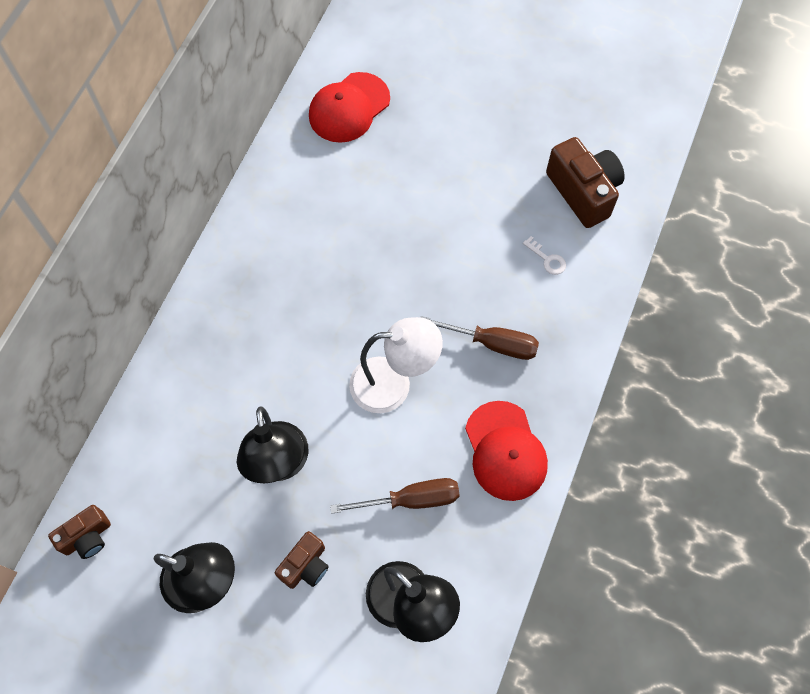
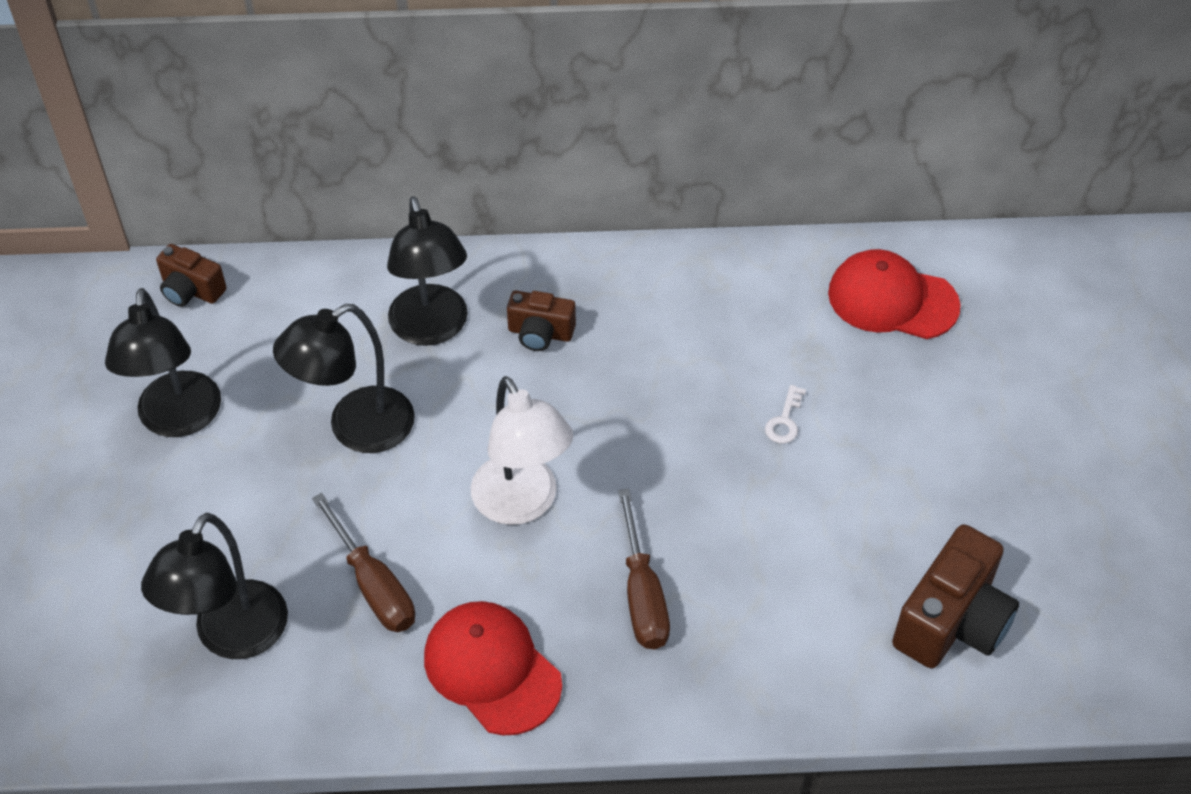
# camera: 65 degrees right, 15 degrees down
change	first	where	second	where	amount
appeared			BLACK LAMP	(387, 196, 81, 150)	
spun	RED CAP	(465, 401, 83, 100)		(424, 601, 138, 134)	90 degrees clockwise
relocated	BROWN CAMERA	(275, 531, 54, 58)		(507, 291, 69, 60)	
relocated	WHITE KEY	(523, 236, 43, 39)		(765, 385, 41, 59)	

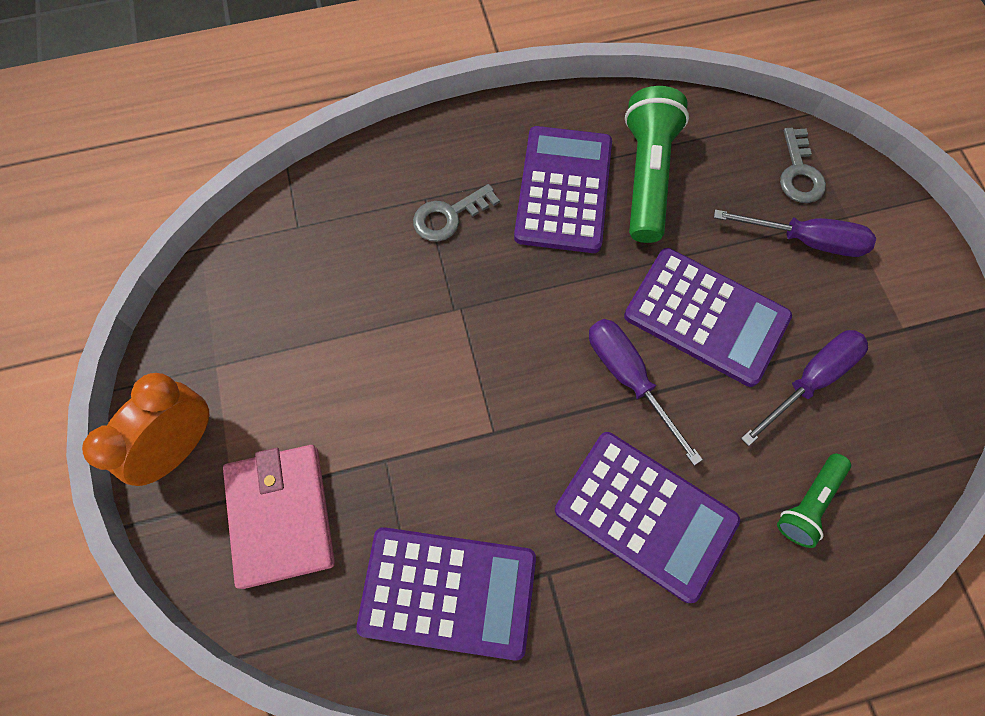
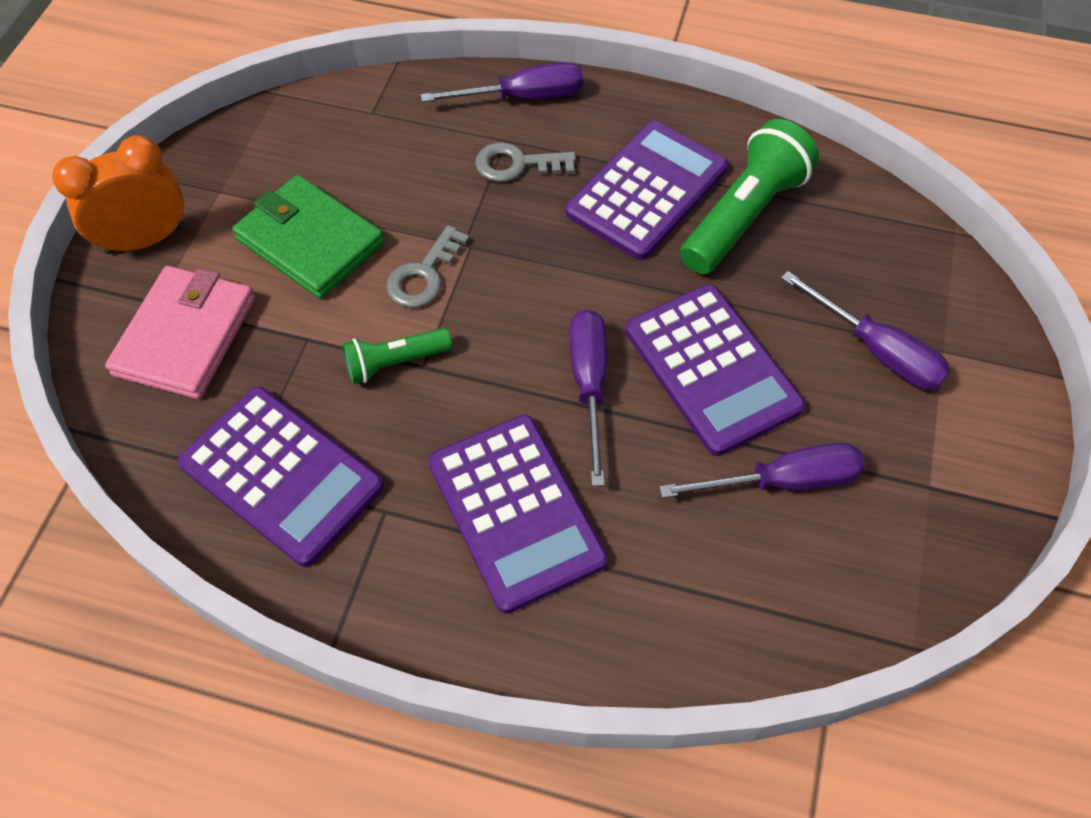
# camera: 30 degrees right, 10 degrees down
change	first	where	second	where	amount
appeared			GREEN WALLET	(232, 175, 153, 124)	
relocated	GREEN FLASHLIGHT	(777, 454, 74, 94)		(342, 328, 110, 56)	
relocated	GREY KEY	(780, 128, 46, 75)		(386, 225, 84, 83)	
appeared			PURPLE SCREWDRIVER	(421, 62, 162, 40)	

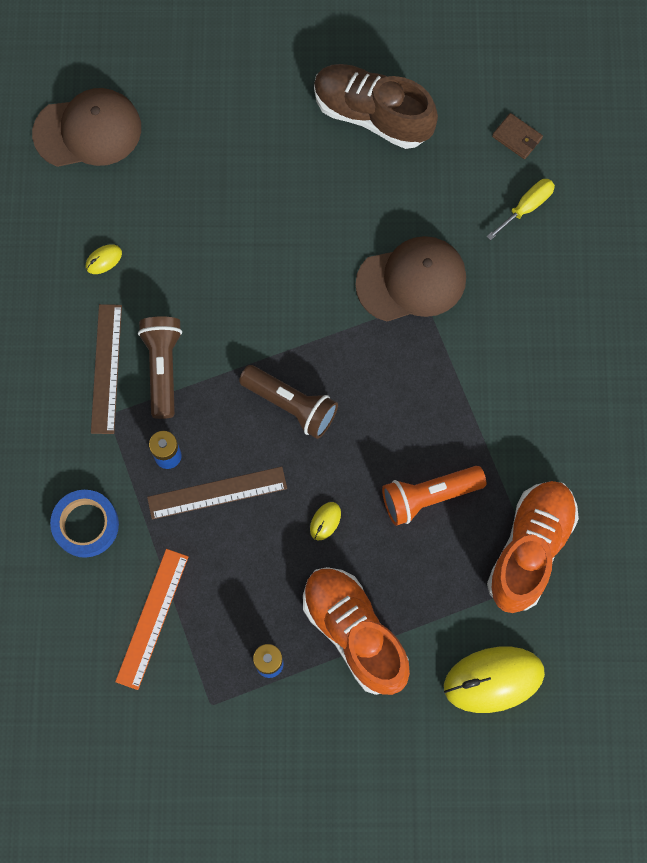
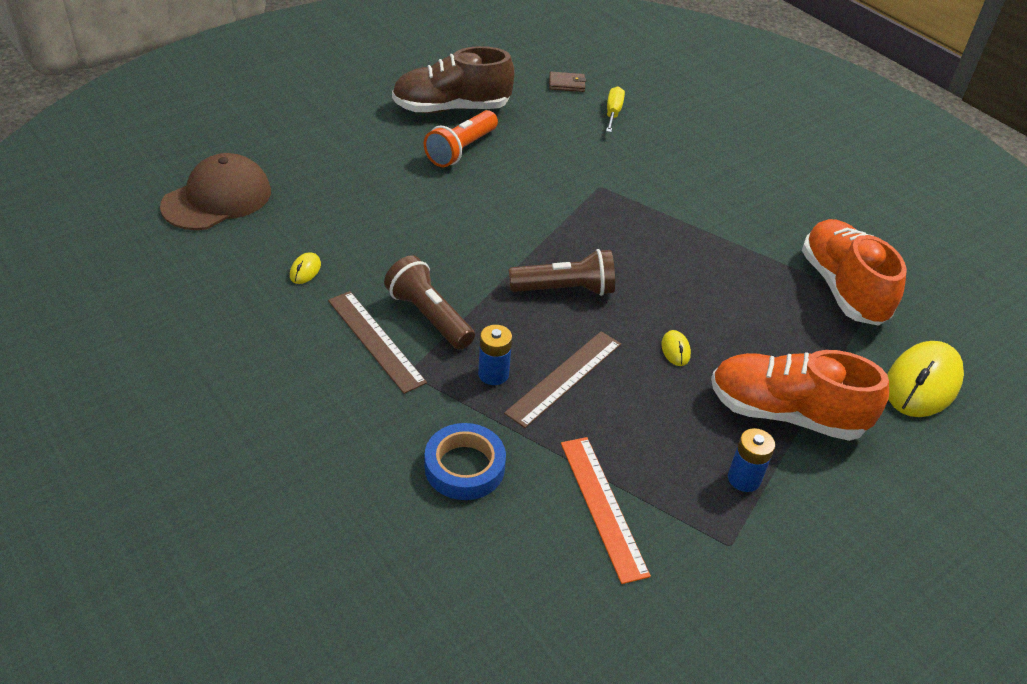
# camera: 40 degrees left, 30 degrees down
change	first	where	second	where	amount
relocated	ORANGE FLASHLIGHT	(382, 466, 104, 60)		(424, 110, 74, 57)	
missing	BROWN CAP	(355, 236, 111, 85)			

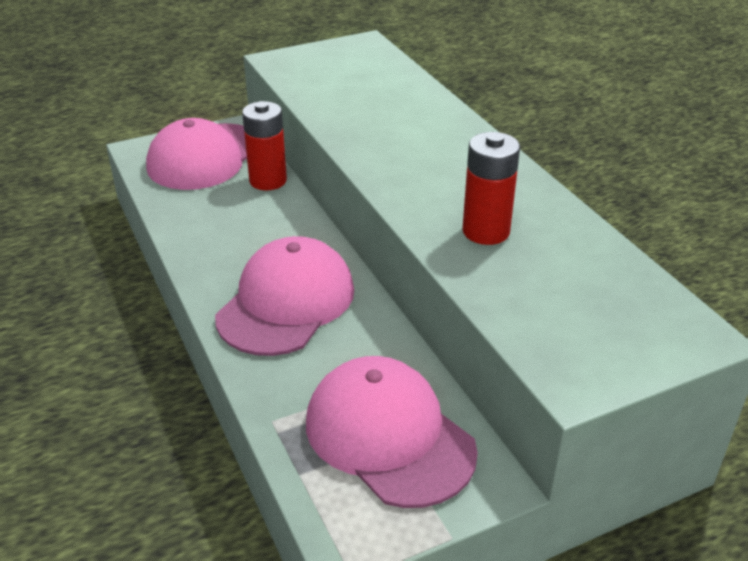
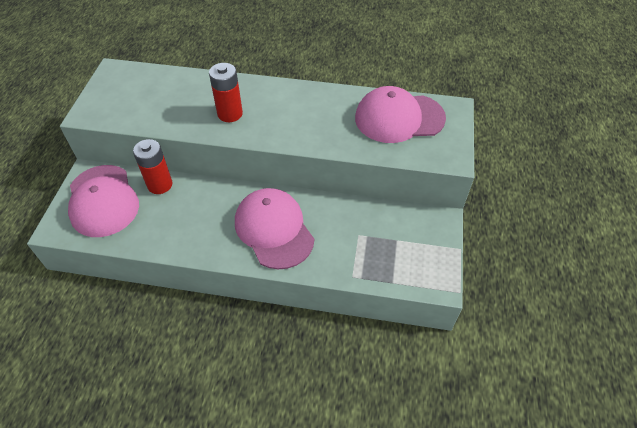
# camera: 55 degrees left, 15 degrees up
change	first	where	second	where	amount
relocated	RED BATTERY	(462, 132, 58, 113)		(209, 63, 34, 59)	
relocated	PINK CAP	(306, 356, 172, 152)		(355, 86, 91, 57)	

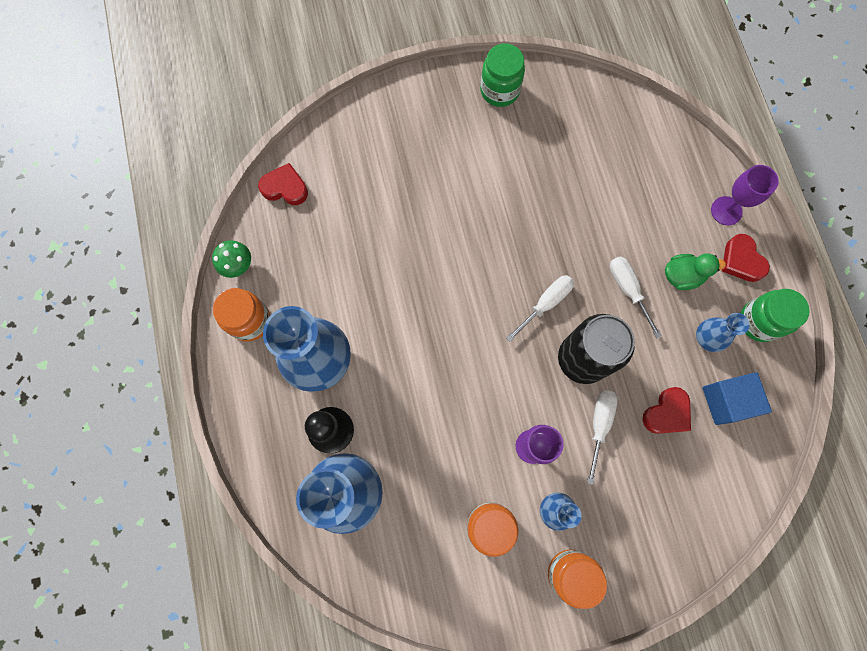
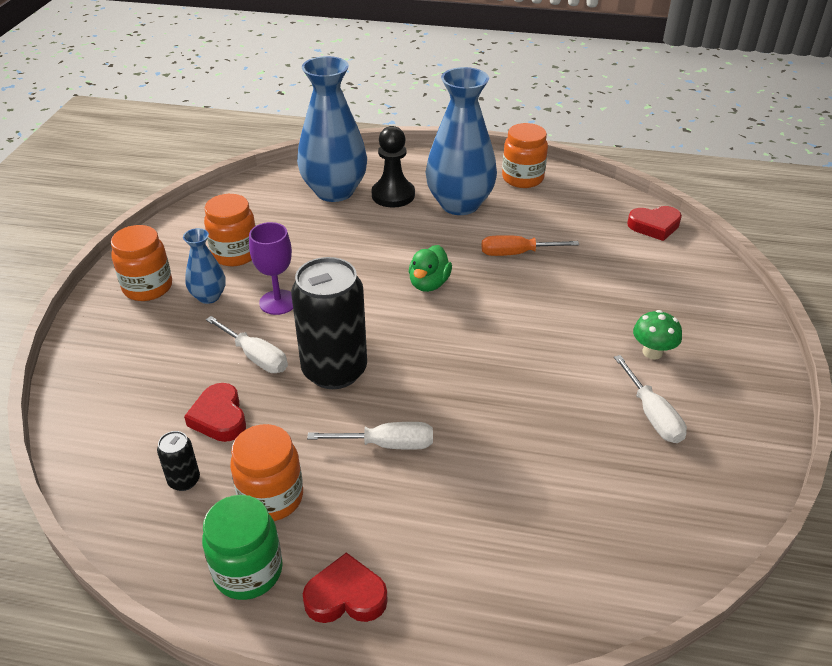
# camera: 115 degrees right, 35 degrees down
change	first	where	second	where	amount
exchanged	BLUE CUBE	(702, 372, 70, 53)	BLACK CAN	(157, 431, 43, 60)	
exchanged	BLUE VASE	(696, 313, 53, 39)	ORANGE JAR	(230, 424, 73, 97)	
relocated	GREEN DUCK	(665, 253, 61, 37)		(409, 245, 43, 47)	
appeared			ORANGE SCREWDRIVER	(482, 235, 97, 21)	
relocated	WHITE SCREWDRIVER	(506, 275, 68, 67)		(614, 355, 73, 88)	
spun	RED HEART	(258, 163, 50, 42)		(627, 206, 55, 35)	45 degrees clockwise
relocated	GREEN MUSHROOM	(212, 240, 39, 38)		(633, 310, 49, 50)	
missing	GREEN JAR	(480, 43, 45, 64)			
missing	PURPLE GOBLET	(711, 165, 68, 61)			

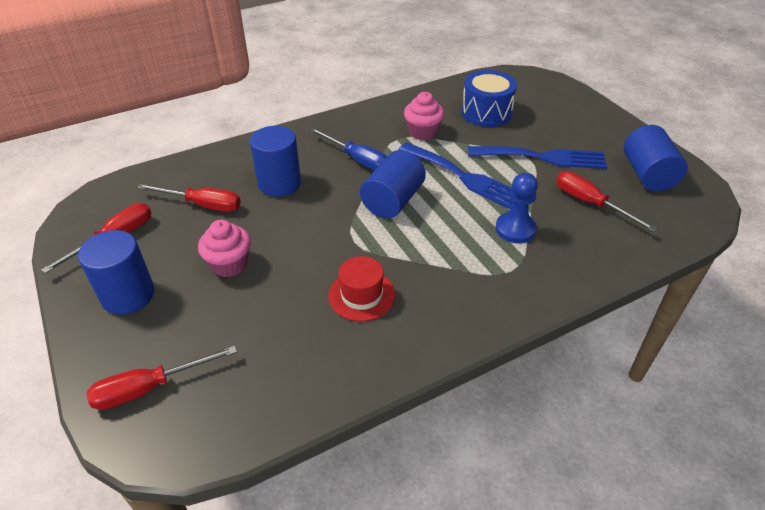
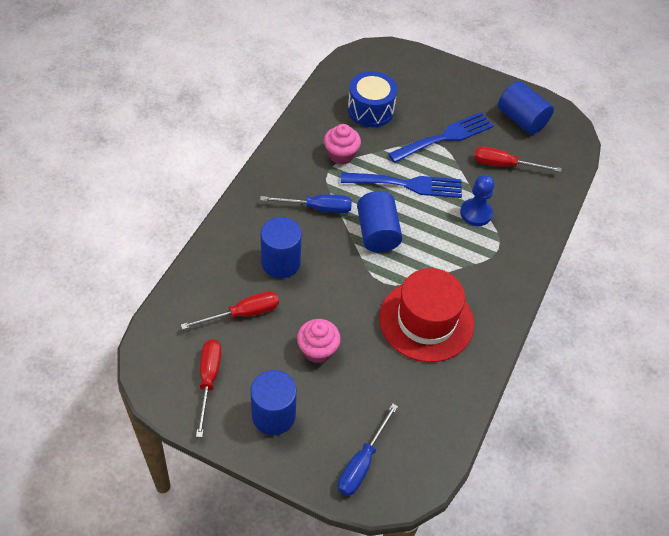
# camera: 40 degrees left, 10 degrees up
change	first	where	second	where	amount
colour	RED SCREWDRIVER	(86, 346, 151, 64)	BLUE SCREWDRIVER	(338, 403, 60, 93)	
size	RED HAT	(328, 256, 67, 65)		(379, 268, 95, 94)	x1.82

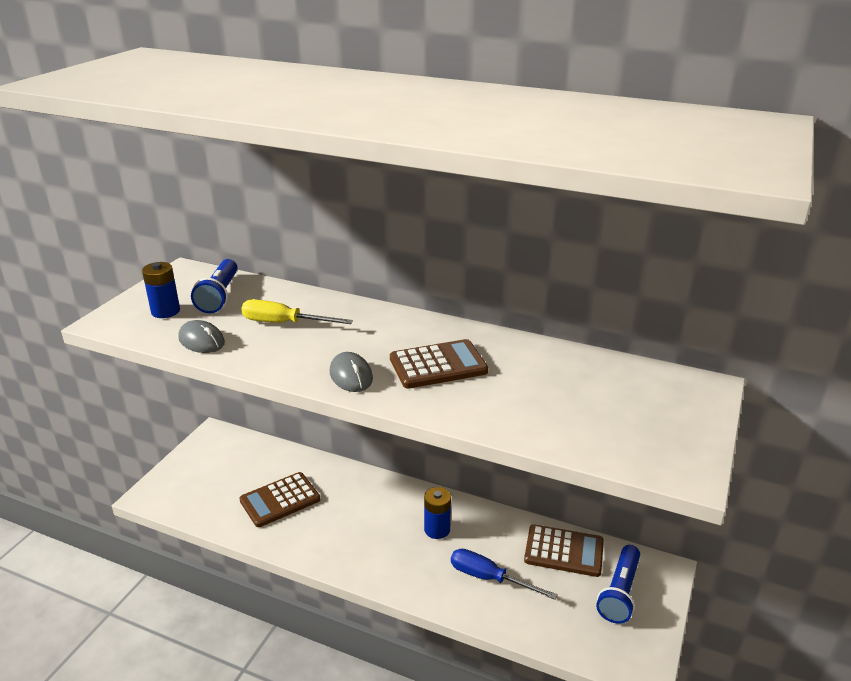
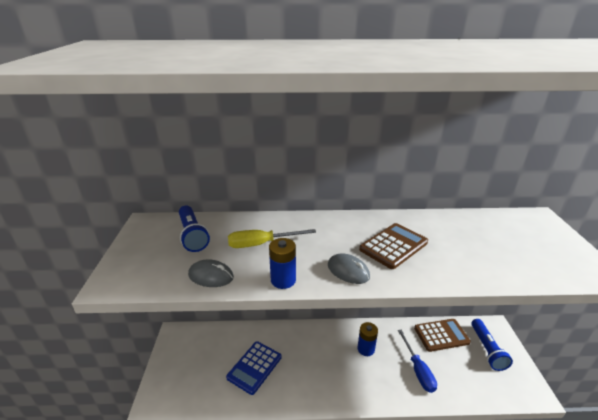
# camera: 25 degrees left, 0 degrees up
change	first	where	second	where	amount
colour	BROWN CALCULATOR	(239, 472, 81, 55)	BLUE CALCULATOR	(226, 341, 55, 54)	
relocated	BLUE BATTERY	(142, 262, 38, 56)		(269, 238, 27, 51)	
spun	BLUE SCREWDRIVER	(451, 549, 107, 51)		(398, 330, 39, 63)	105 degrees counterclockwise

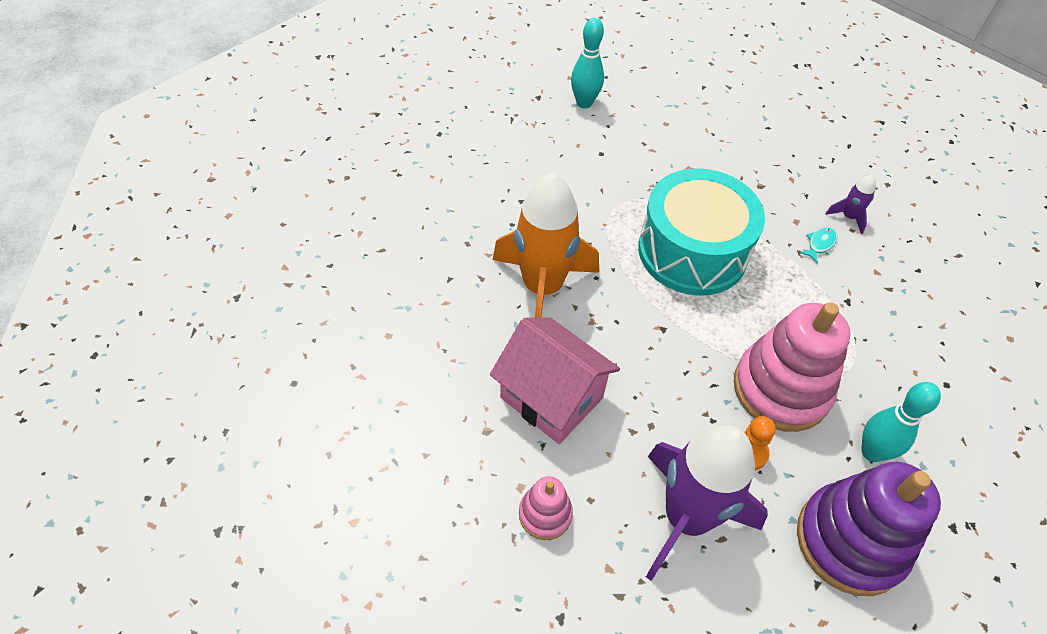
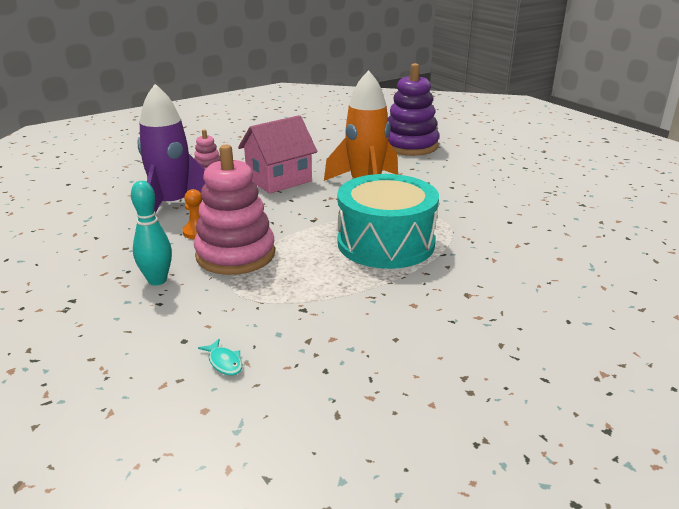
# camera: 105 degrees right, 25 degrees down
change	first	where	second	where	amount
relocated	TURQUOISE FISH	(799, 227, 38, 37)		(198, 339, 44, 37)	
relocated	PURPLE STACKING TOY	(797, 462, 144, 134)		(388, 63, 51, 93)	
missing	TURQUOISE BOWLING PIN	(571, 18, 33, 90)			
missing	PURPLE ROCKET	(825, 174, 51, 60)			

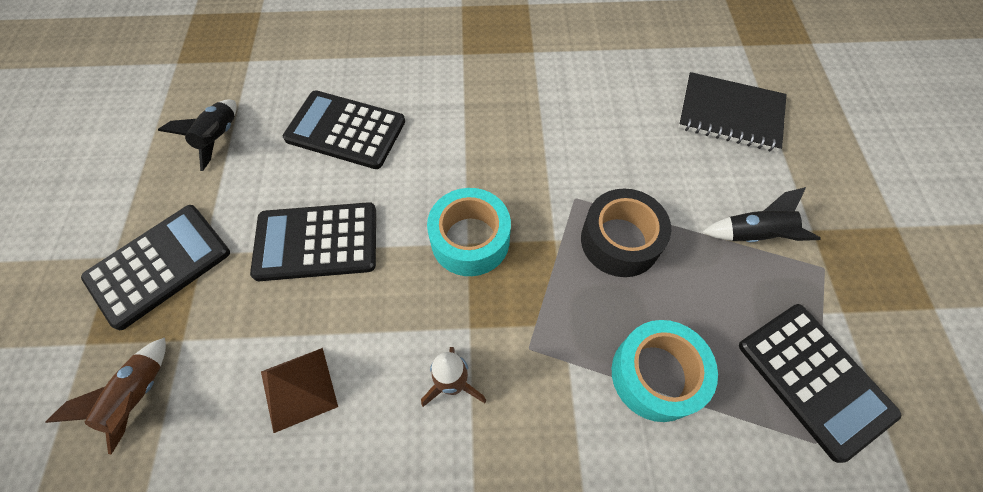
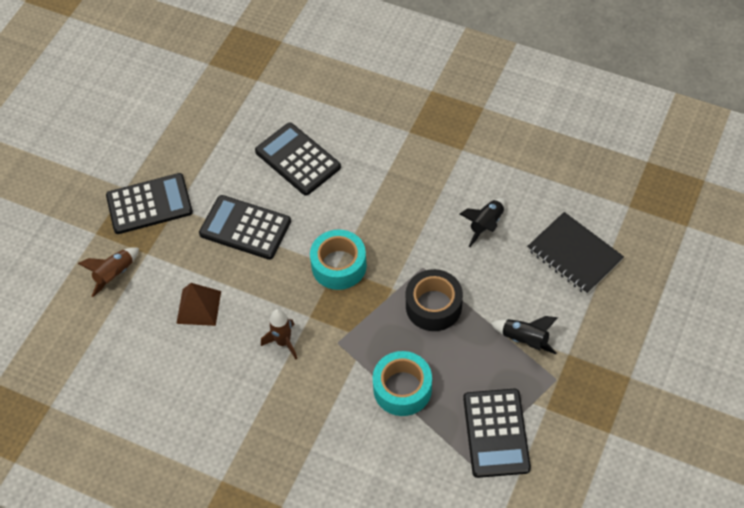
# camera: 30 degrees right, 5 degrees down
change	first	where	second	where	amount
relocated	BLACK ROCKET	(158, 100, 79, 71)		(460, 198, 46, 49)	

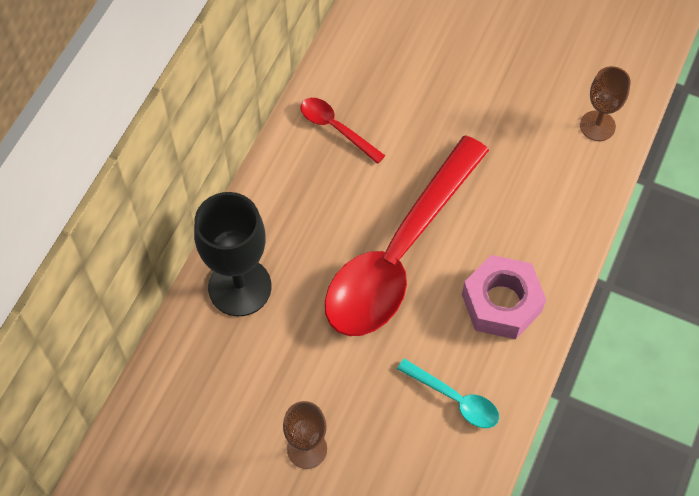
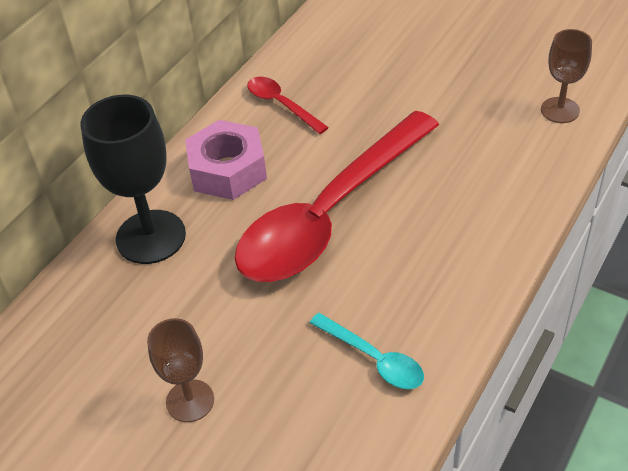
# camera: 10 degrees right, 15 degrees down
change	first	where	second	where	amount
relocated	PINK NUT	(462, 255, 84, 84)		(185, 120, 82, 80)	

